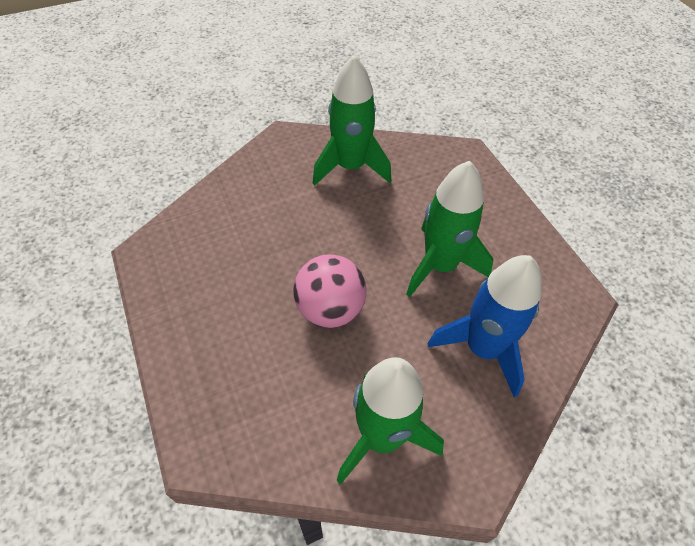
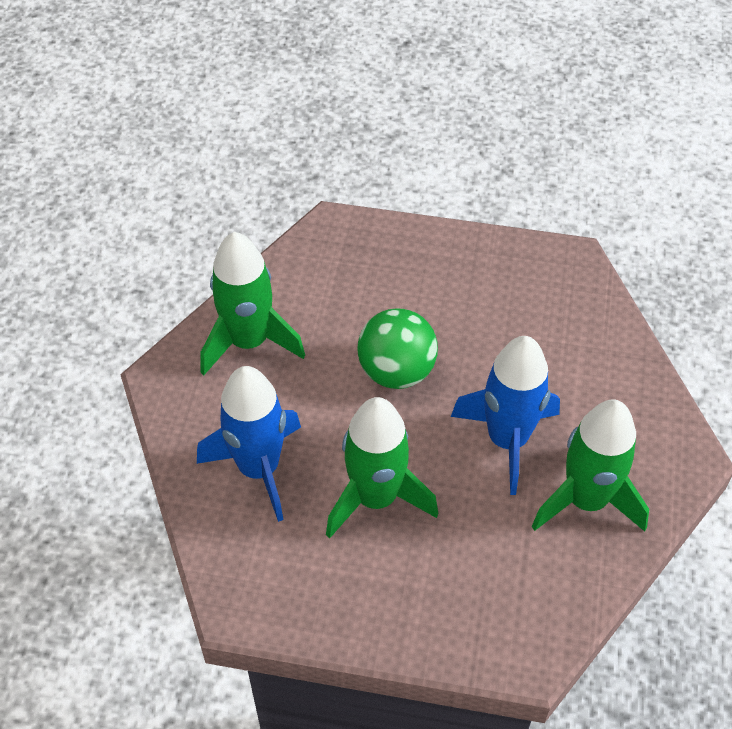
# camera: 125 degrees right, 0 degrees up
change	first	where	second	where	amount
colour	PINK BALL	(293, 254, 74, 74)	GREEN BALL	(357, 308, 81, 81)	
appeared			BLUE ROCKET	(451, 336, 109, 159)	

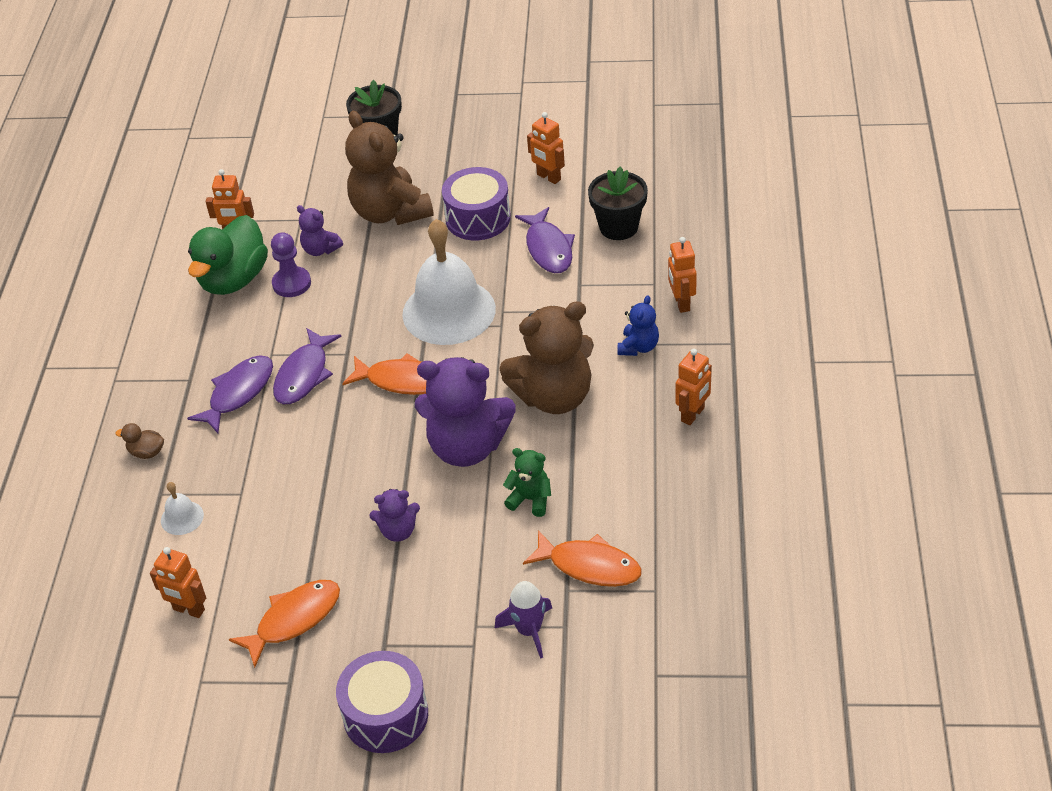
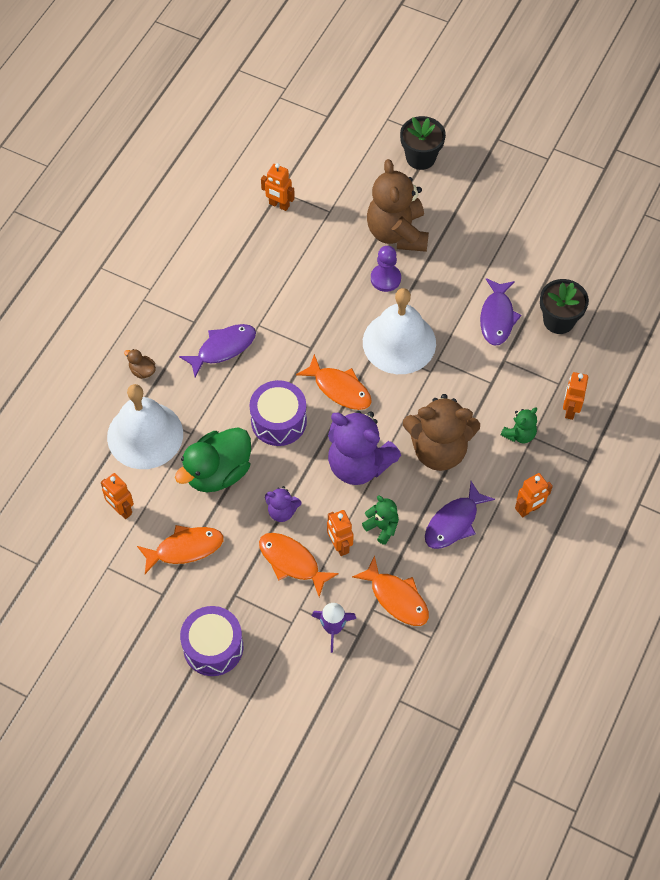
# camera: 20 degrees right, 15 degrees up
change	first	where	second	where	amount
size	WHITE BELL	(161, 482, 43, 53)		(107, 384, 76, 85)	x2.40
relocated	GREEN DUCK	(188, 215, 80, 80)		(175, 427, 76, 65)	
relocated	PURPLE DRUM	(442, 167, 69, 73)		(249, 380, 58, 66)	
appeared			ORANGE FISH	(259, 533, 80, 64)	
relocated	ORANGE ROBOT	(527, 112, 38, 72)		(327, 510, 27, 46)	
relocated	PURPLE PAWN	(271, 232, 40, 65)		(371, 246, 30, 46)	
relocated	PURPLE FISH	(273, 328, 69, 76)		(425, 481, 70, 68)	
colour	BLUE TEDDY BEAR	(618, 295, 41, 61)	GREEN TEDDY BEAR	(501, 407, 36, 36)	
missing	PURPLE TEDDY BEAR	(297, 205, 46, 51)			

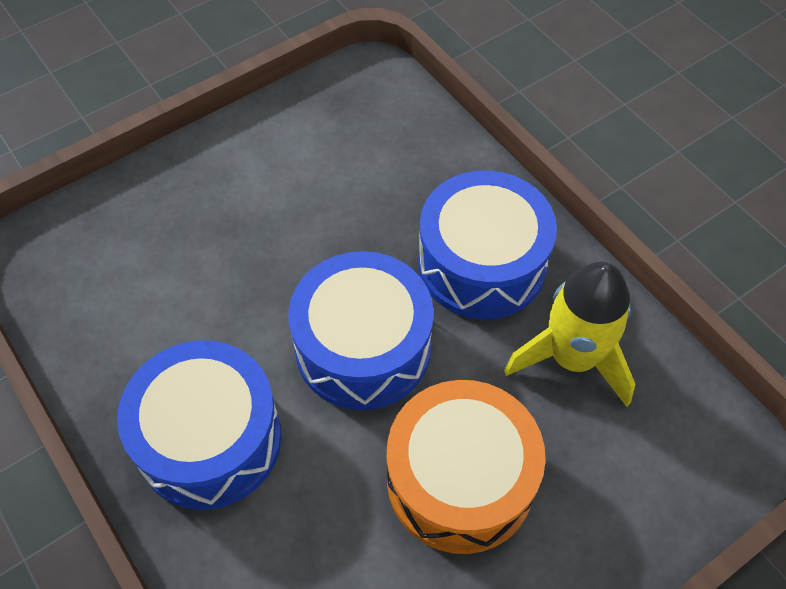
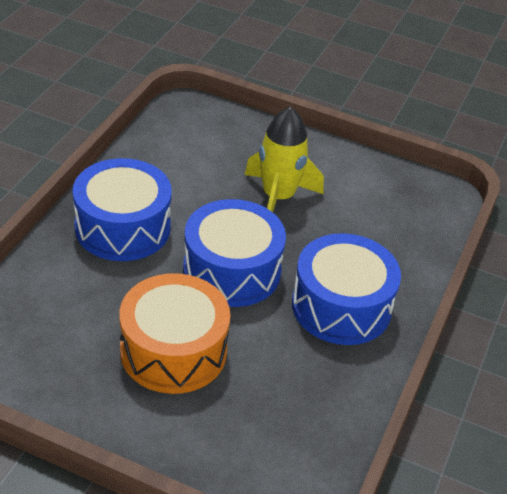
# camera: 55 degrees right, 15 degrees down
change	first	where	second	where	amount
relocated	YELLOW ROCKET	(504, 262, 131, 145)		(245, 106, 79, 106)	

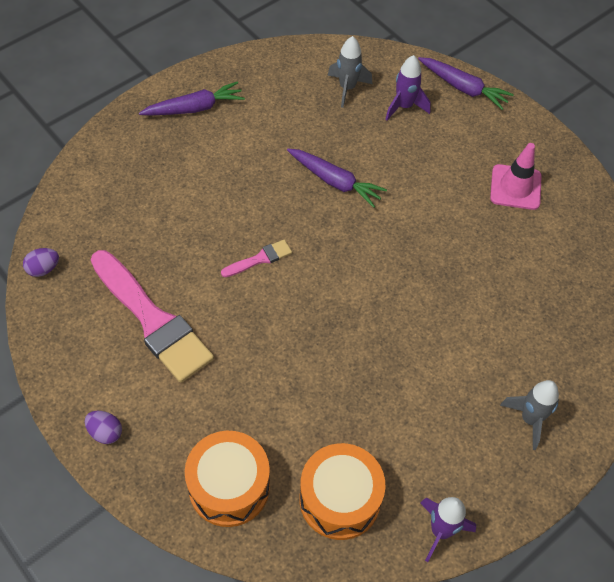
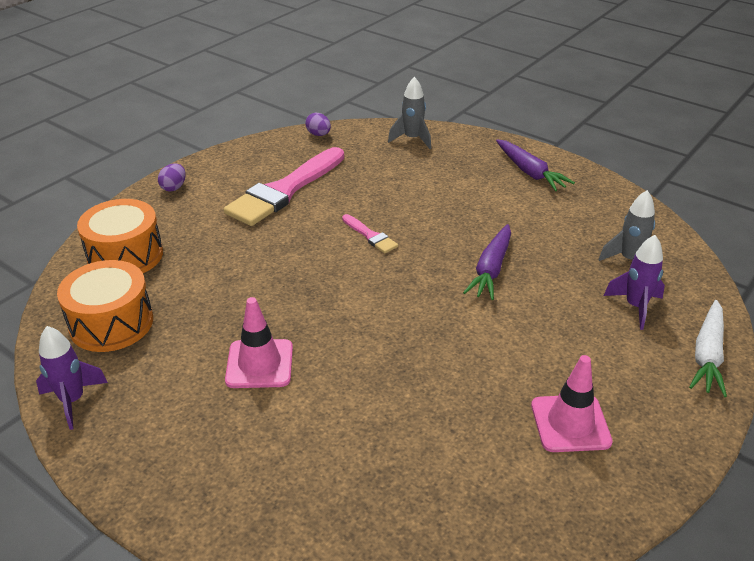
# camera: 80 degrees right, 20 degrees down
change	first	where	second	where	amount
appeared			PINK TRAFFIC CONE	(225, 297, 68, 91)	
relocated	GREY ROCKET	(500, 380, 59, 70)		(388, 77, 43, 72)	
colour	PURPLE CARROT	(418, 57, 96, 53)	WHITE CARROT	(689, 300, 38, 97)	

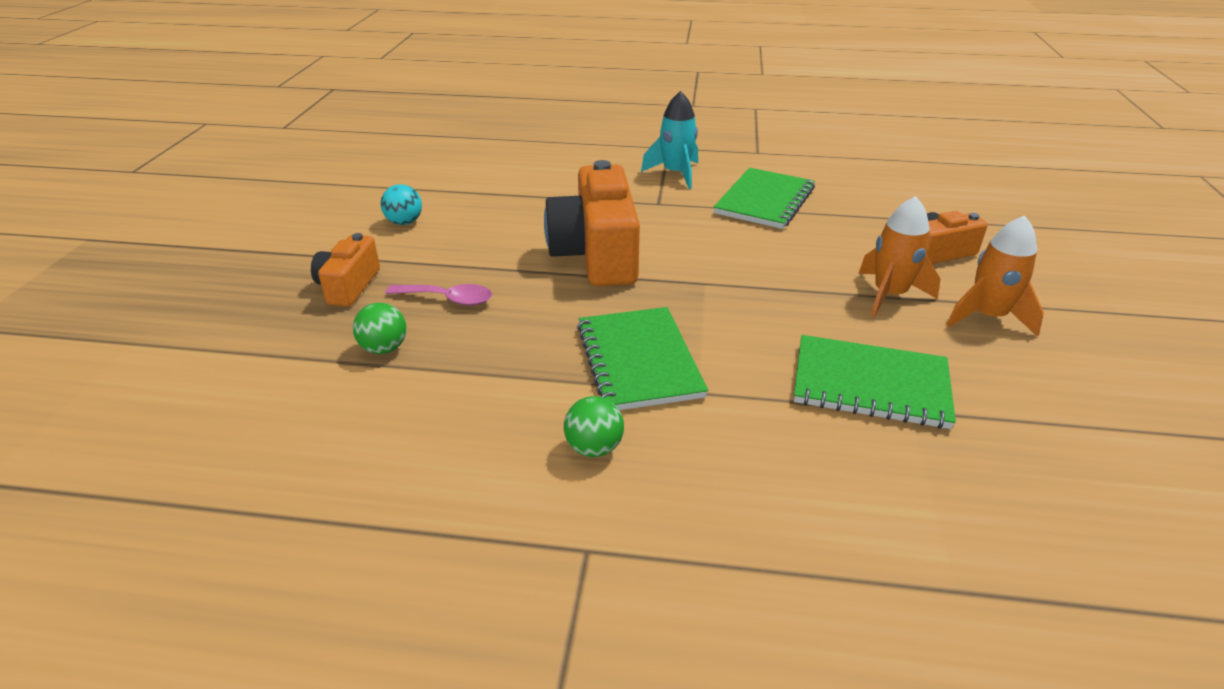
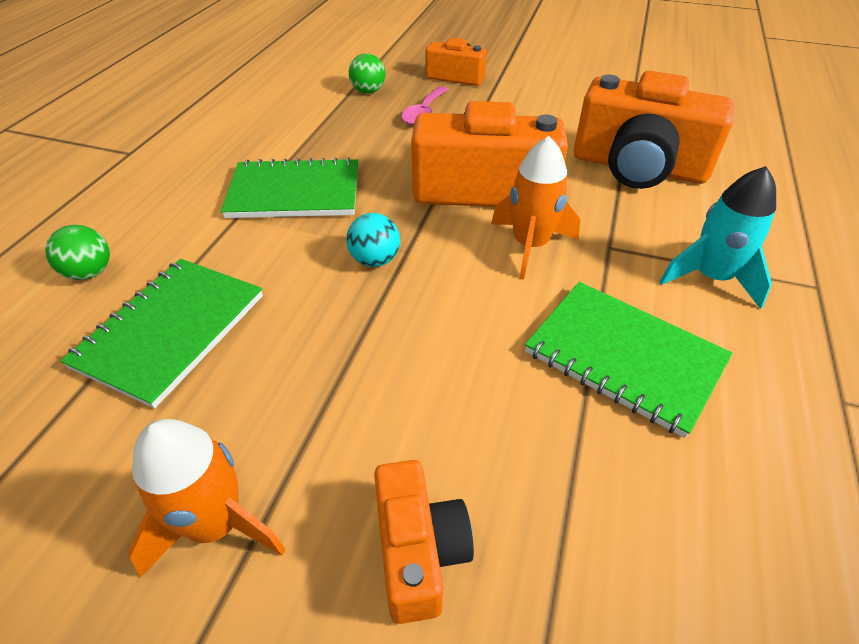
# camera: 100 degrees right, 10 degrees up
change	first	where	second	where	amount
relocated	GREEN BALL	(564, 396, 60, 61)		(45, 225, 65, 55)	
relocated	TURQUOISE BALL	(381, 184, 41, 41)		(347, 213, 53, 54)	
relocated	ORANGE ROCKET	(859, 196, 82, 121)		(491, 136, 89, 144)	
appeared			ORANGE CAMERA	(574, 71, 160, 118)	

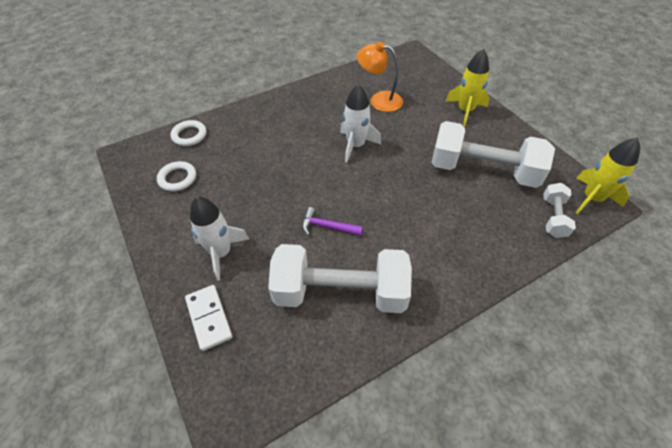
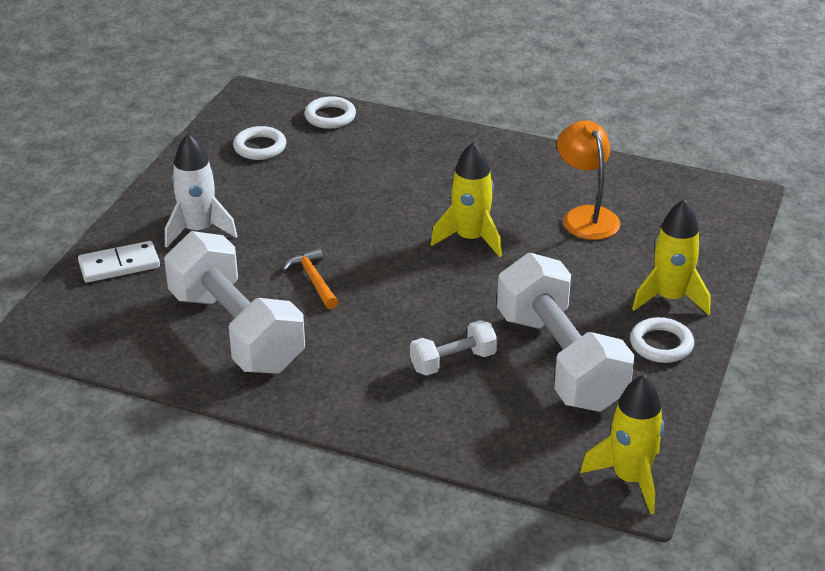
# camera: 50 degrees right, 15 degrees down
change	first	where	second	where	amount
spun	WHITE DOMINO	(185, 285, 47, 66)		(78, 241, 82, 42)	45 degrees clockwise
colour	PURPLE HAMMER	(302, 207, 61, 29)	ORANGE HAMMER	(282, 248, 56, 61)	
relocated	WHITE DUMBBELL	(543, 183, 33, 55)		(410, 320, 87, 56)	
colour	WHITE ROCKET	(340, 84, 41, 79)	YELLOW ROCKET	(431, 142, 71, 115)	
appeared			WHITE RING	(630, 317, 64, 46)	

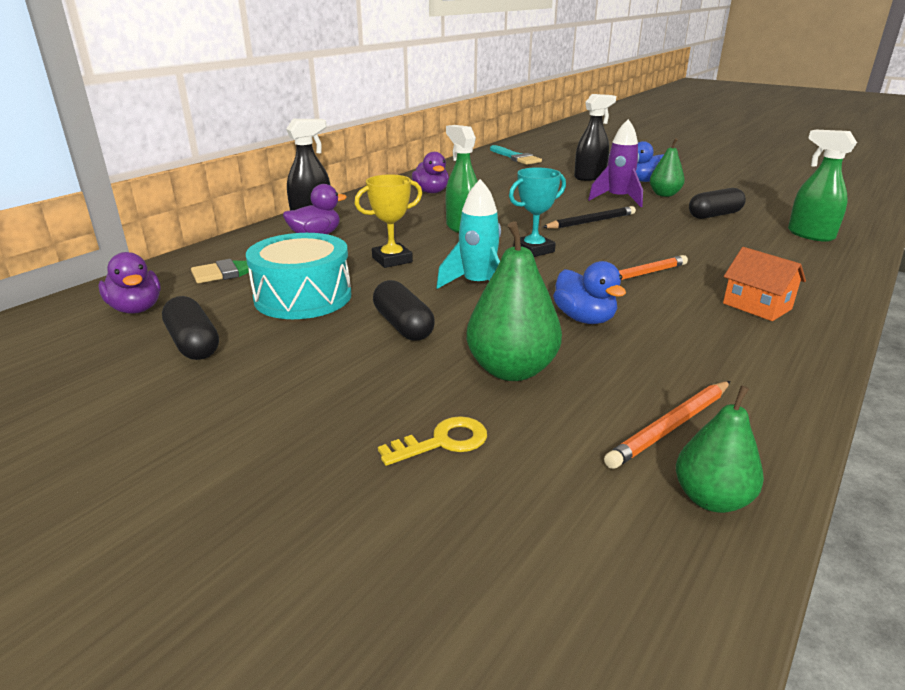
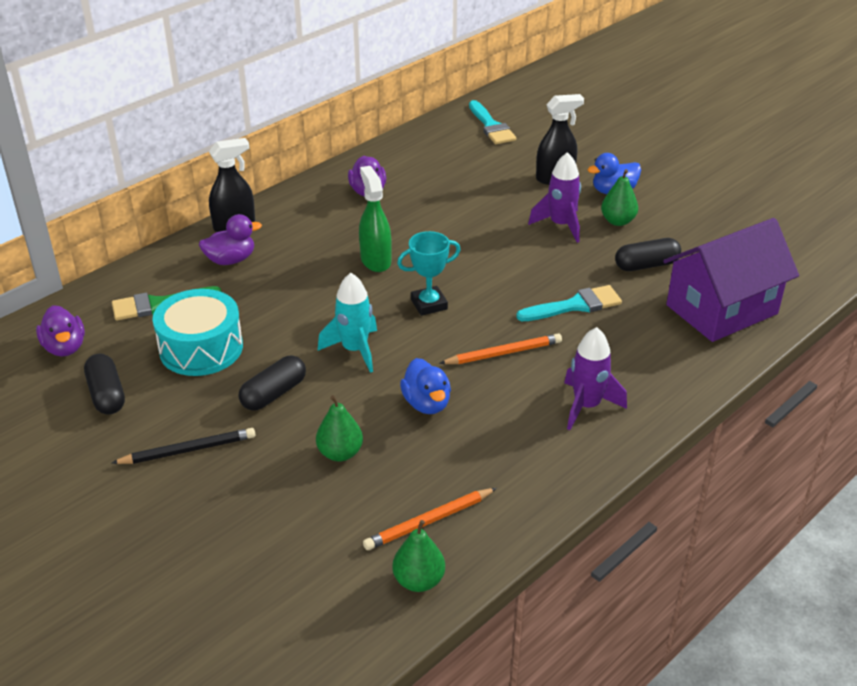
# camera: 10 degrees right, 10 degrees up
change	first	where	second	where	amount
relocated	BLACK PENCIL	(543, 206, 93, 23)		(112, 428, 143, 36)	
spun	BLACK CAPSULE	(373, 280, 62, 61)		(239, 356, 67, 55)	60 degrees clockwise
size	GREEN PEAR	(466, 221, 96, 160)		(316, 395, 47, 67)	x0.65
appeared			TURQUOISE BRUSH	(516, 285, 106, 36)	
exchanged	ORANGE HOUSE	(723, 247, 83, 74)	PURPLE ROCKET	(564, 327, 63, 103)	
exchanged	GREEN SPRAY BOTTLE	(788, 130, 69, 112)	PURPLE HOUSE	(663, 218, 136, 124)	
missing	YELLOW TROPHY	(354, 174, 68, 94)			
missing	YELLOW KEY	(378, 416, 109, 50)			

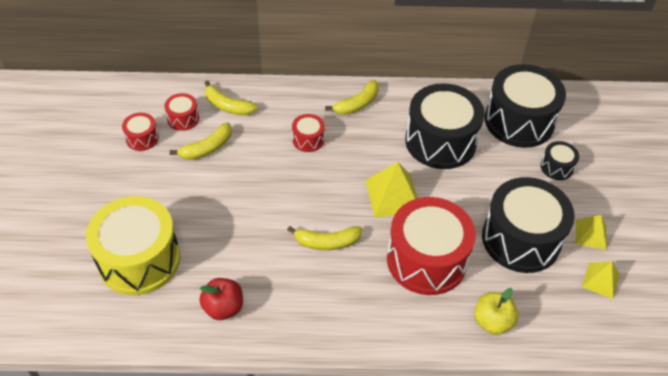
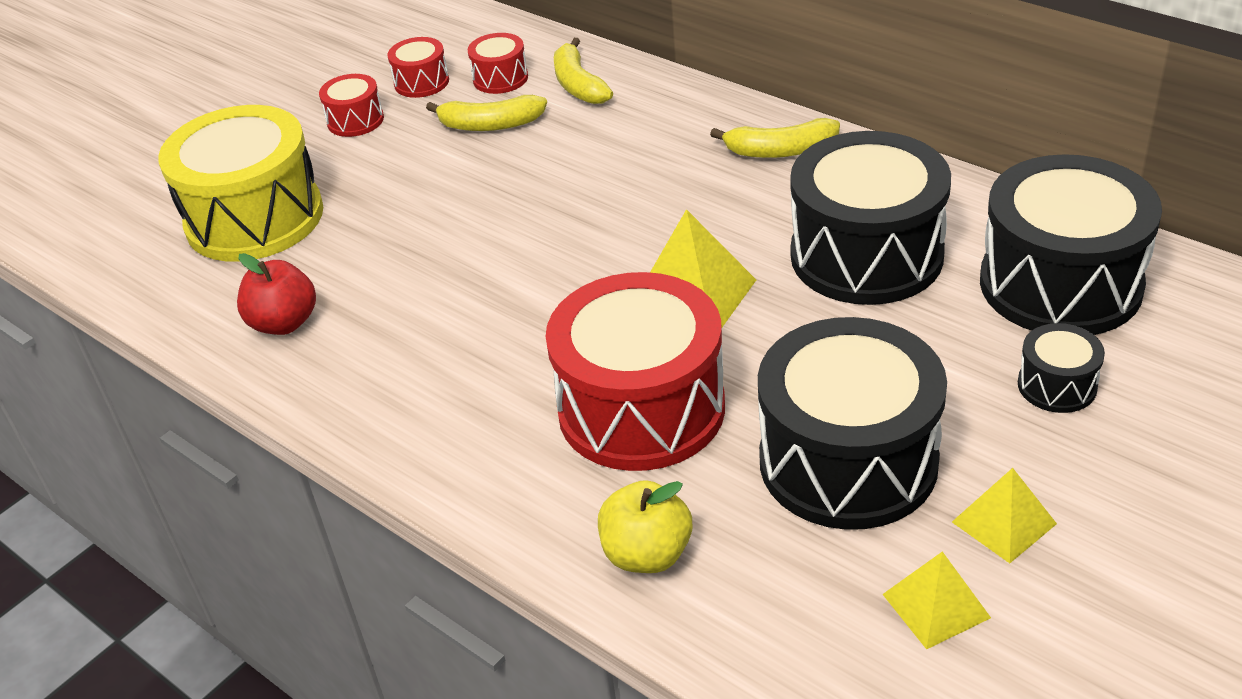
# camera: 45 degrees right, 10 degrees down
change	first	where	second	where	amount
relocated	RED DRUM	(292, 114, 33, 38)		(319, 74, 65, 63)	
missing	YELLOW BANANA	(287, 226, 75, 24)			

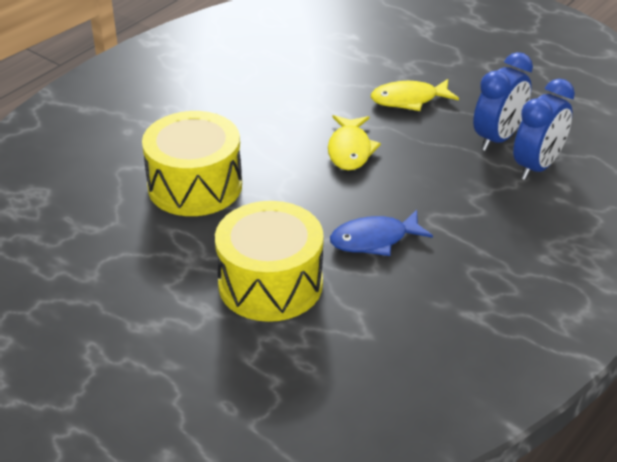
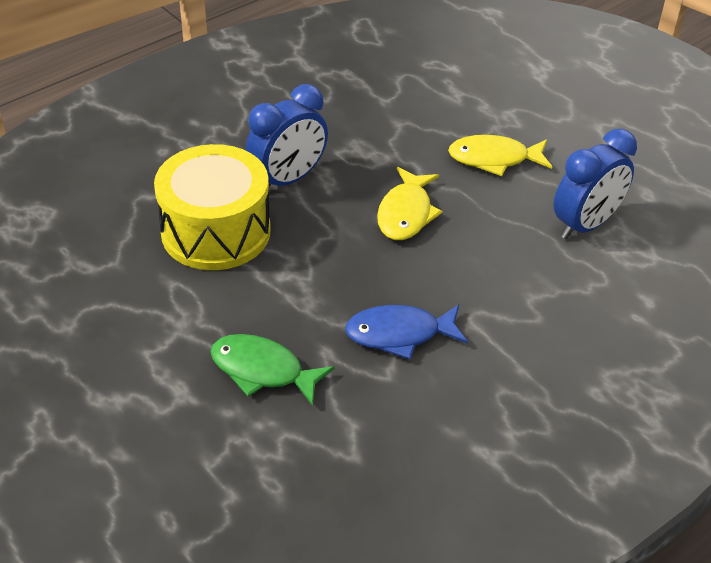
# camera: 10 degrees right, 5 degrees up
change	first	where	second	where	amount
exchanged	YELLOW DRUM	(215, 201, 109, 121)	GREEN FISH	(210, 334, 125, 72)	
relocated	BLUE CLOCK	(513, 79, 62, 101)		(246, 84, 82, 103)	

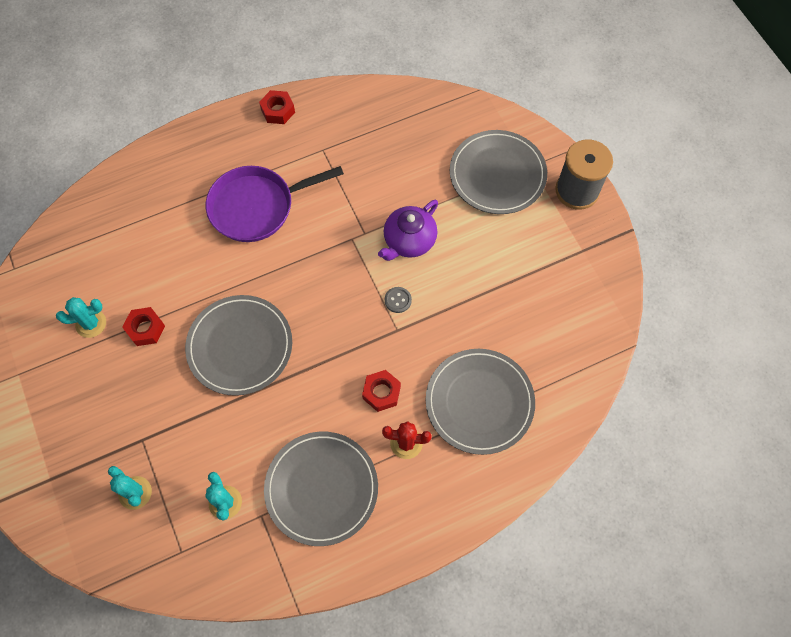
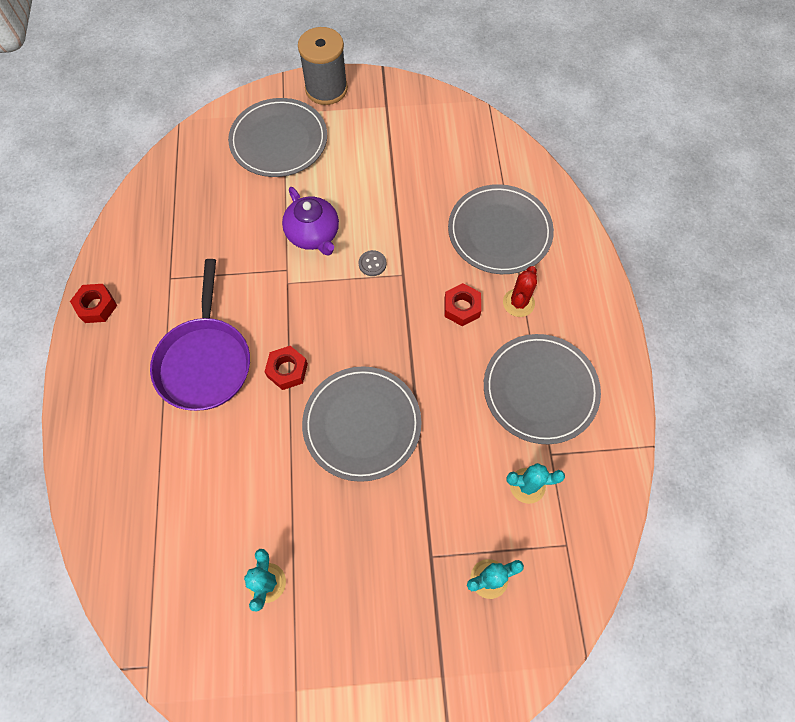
# camera: 70 degrees left, 0 degrees up
change	first	where	second	where	amount
relocated	RED NUT	(122, 307, 43, 39)		(264, 346, 44, 44)	

